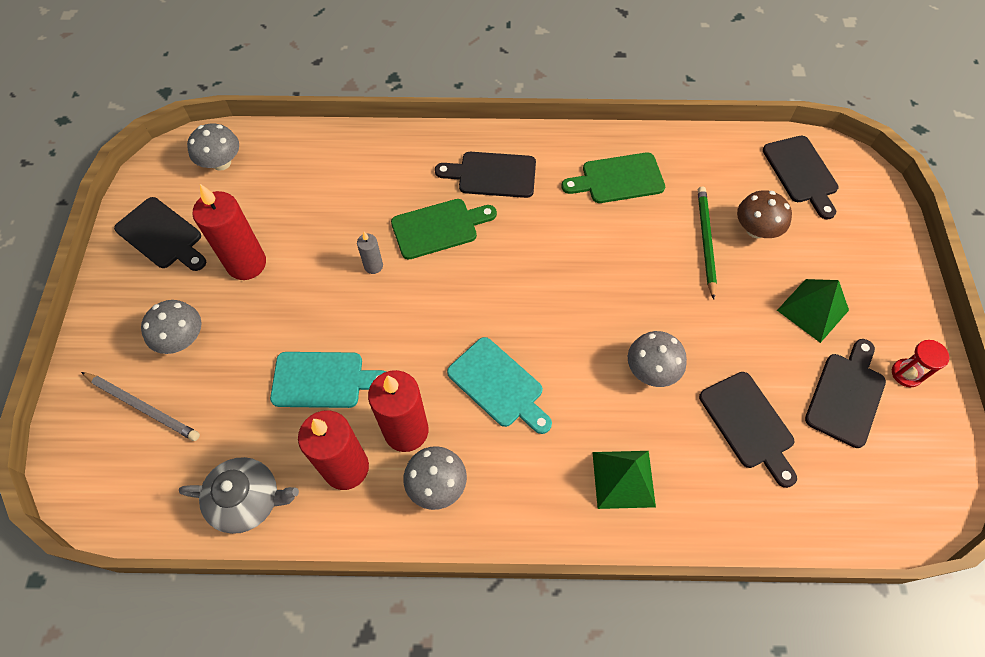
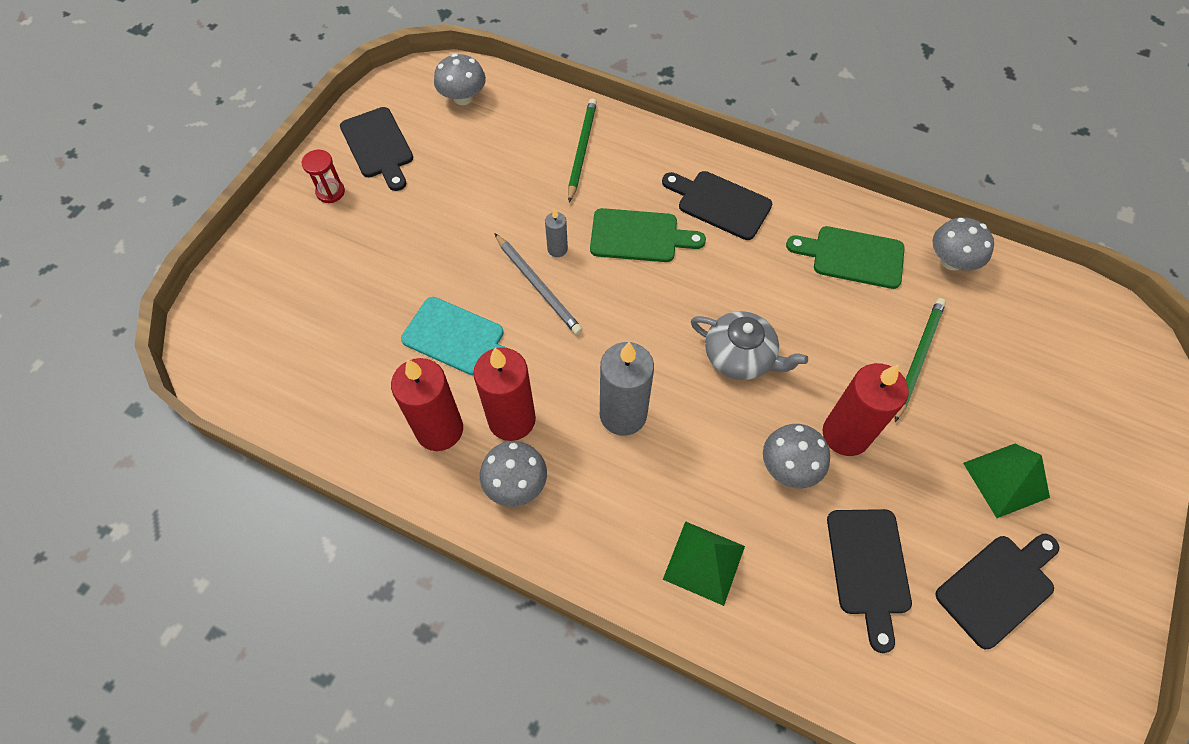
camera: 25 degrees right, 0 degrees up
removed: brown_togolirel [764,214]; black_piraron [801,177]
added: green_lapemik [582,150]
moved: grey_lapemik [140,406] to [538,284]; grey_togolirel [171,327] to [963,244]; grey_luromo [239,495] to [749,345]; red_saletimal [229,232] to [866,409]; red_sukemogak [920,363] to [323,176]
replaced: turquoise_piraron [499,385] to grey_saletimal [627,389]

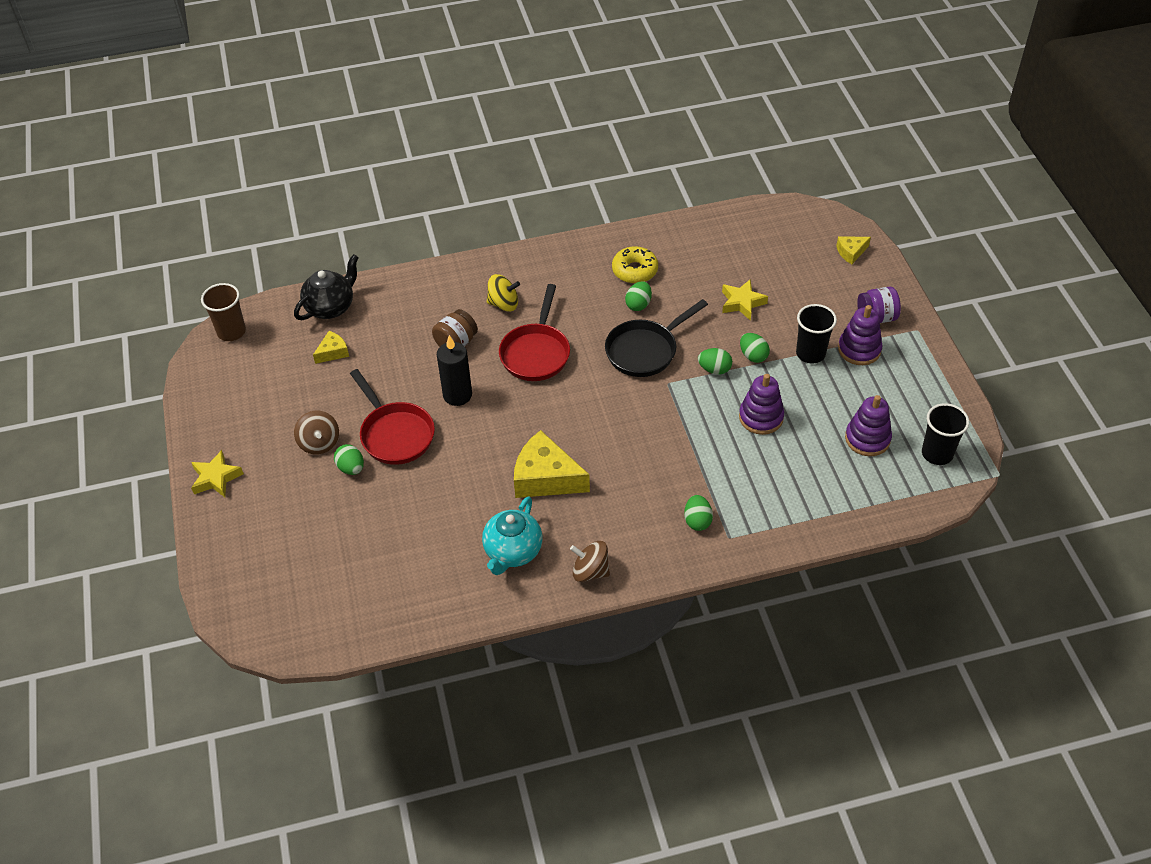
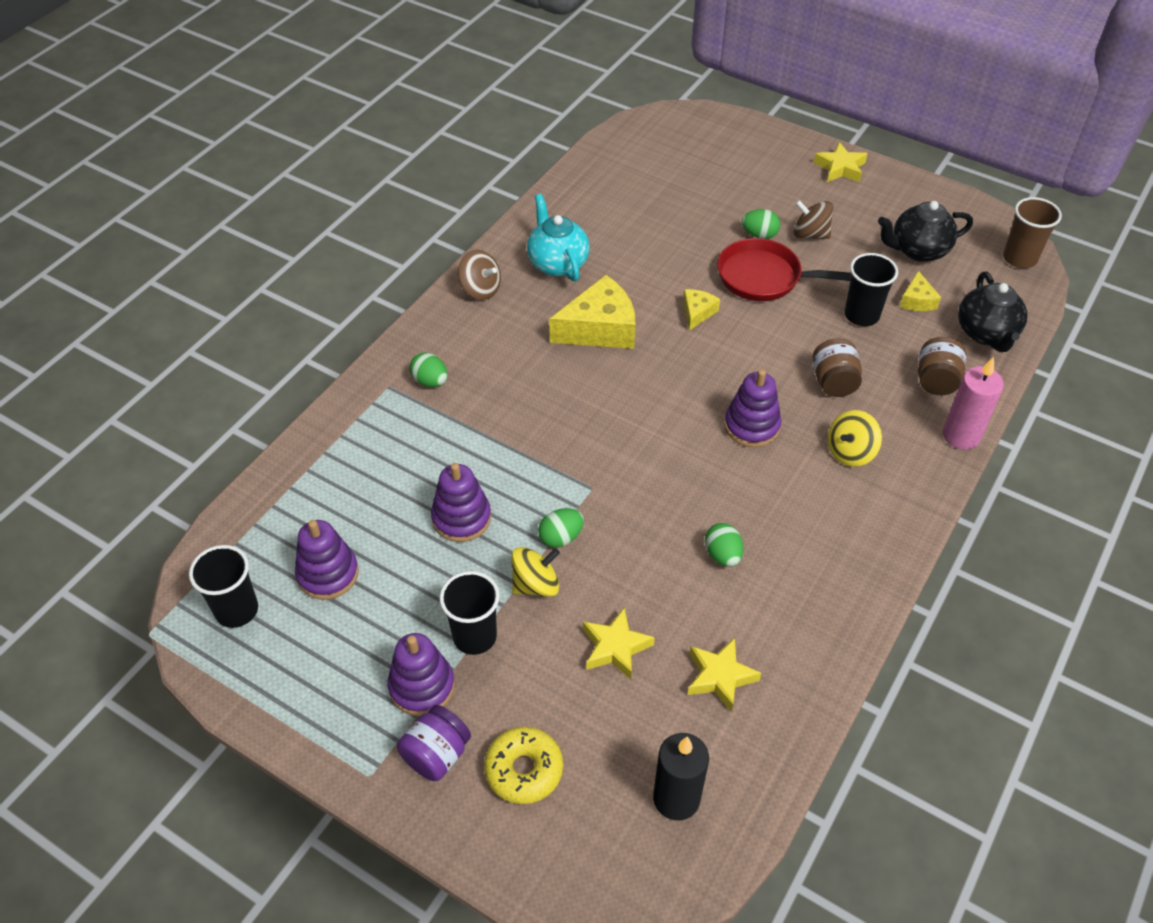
camera: 135 degrees right, 0 degrees up
removed: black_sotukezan [656,338]
added: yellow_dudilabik [724,675]; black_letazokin [871,289]; black_luromo [925,231]; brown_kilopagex [942,366]; pink_saletimal [973,403]
moved: black_saletimal [454,370] to [681,777]; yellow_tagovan [635,265] to [523,765]; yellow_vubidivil [853,250] to [701,309]
replaced: red_sotukezan [534,332] to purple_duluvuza [752,408]; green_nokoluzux [755,348] to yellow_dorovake [535,572]
turned: brown_dorovake [590,561] = [479,275] 60 degrees clockwise

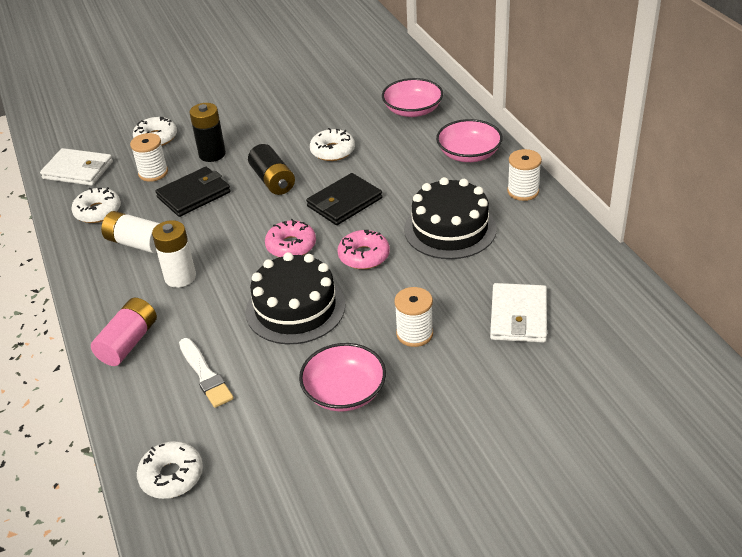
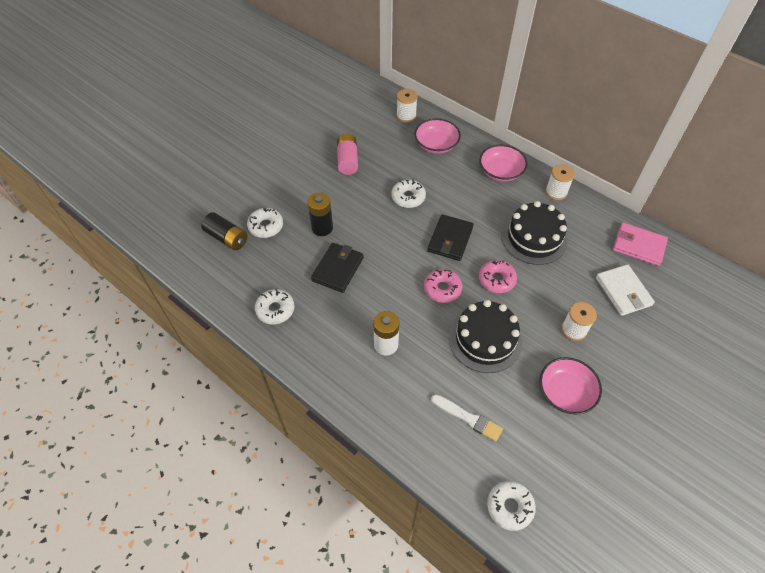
camera: 30 degrees left, 15 degrees up
removed: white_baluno [76,167]; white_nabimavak [130,232]
added: pink_baluno [640,244]
moved: pink_nabimavak [124,332] to [347,154]; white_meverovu [149,157] to [407,106]; black_nabimavak [271,169] to [224,231]

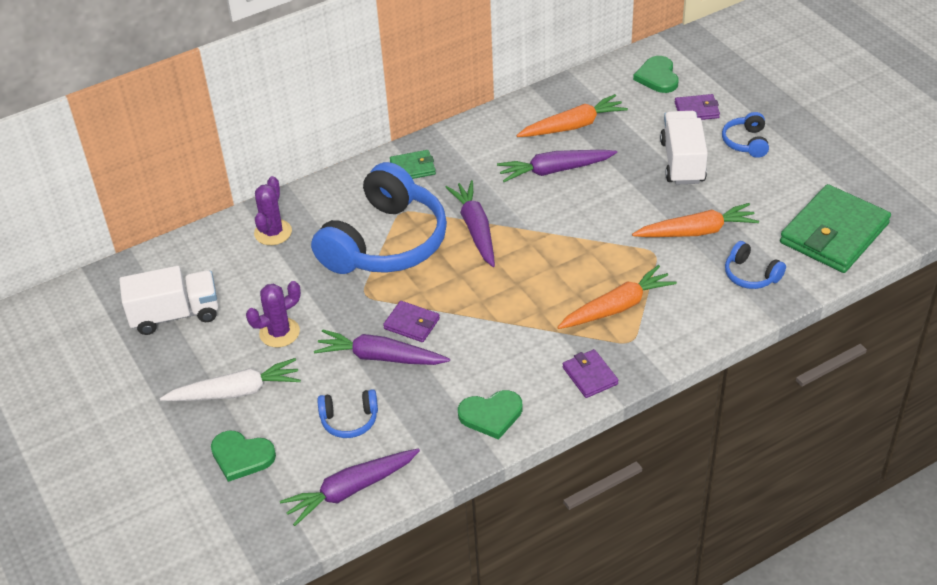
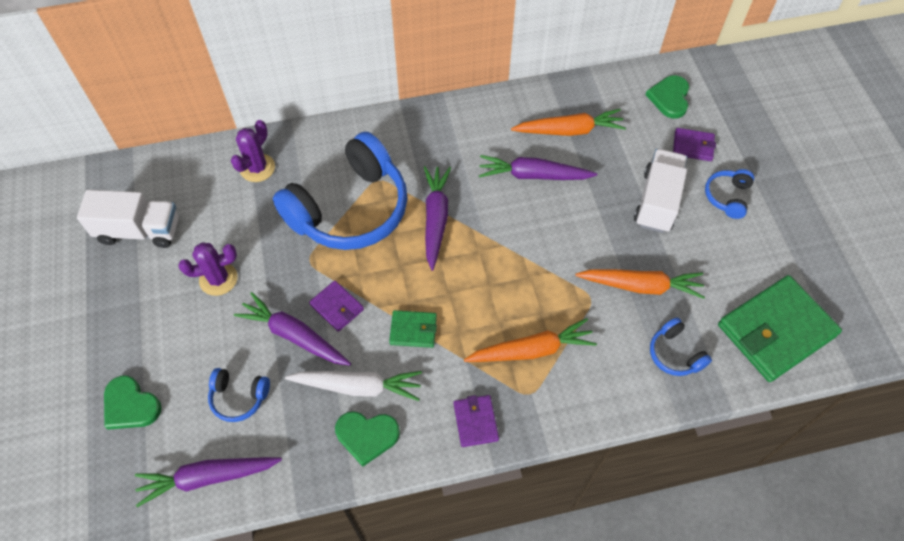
camera: 15 degrees right, 15 degrees up
moved: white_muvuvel [230,379] to [353,386]; green_baluno [413,164] to [413,329]

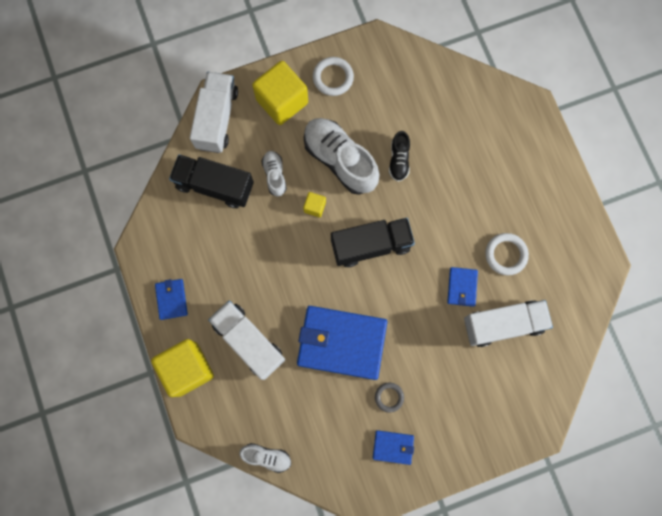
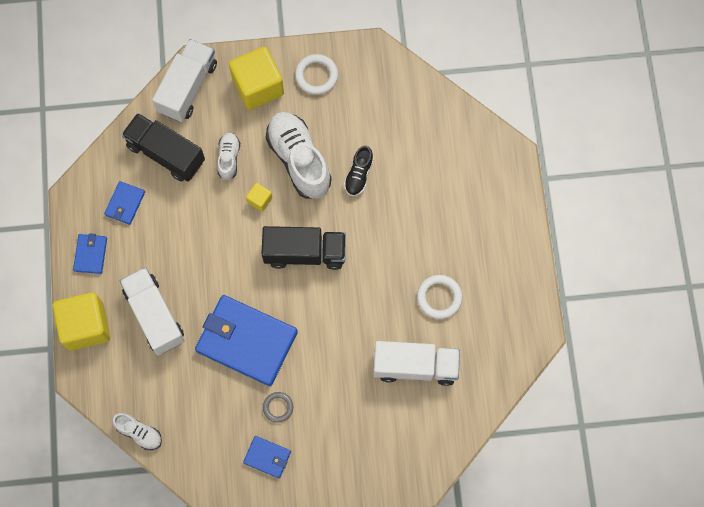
camera: 15 degrees right, 5 degrees down
moved: blue_baluno [462,287] to [124,203]

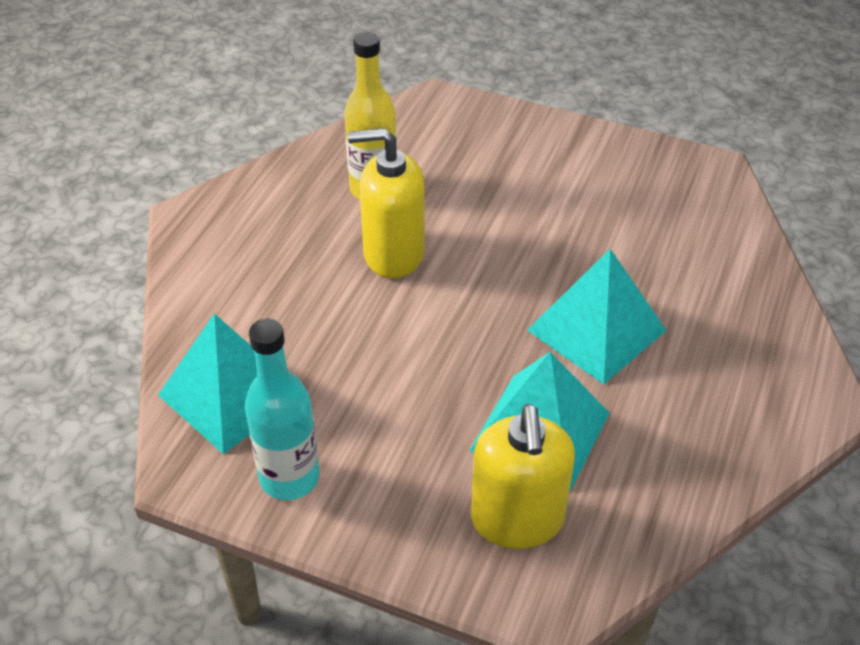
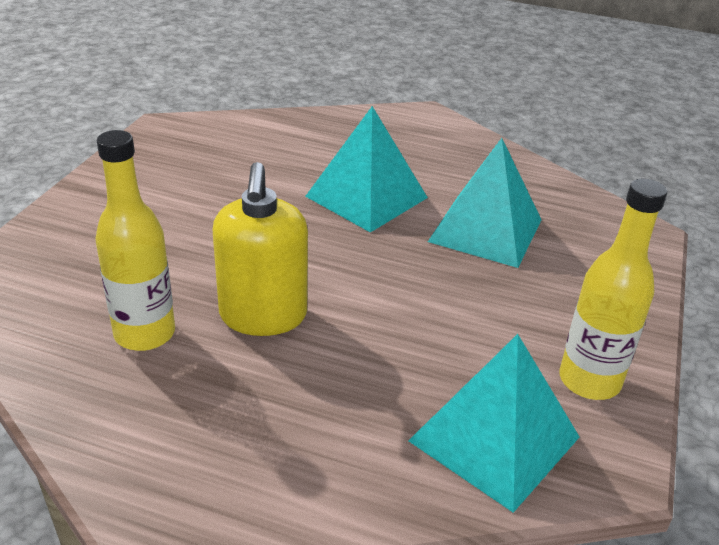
camera: 95 degrees left, 10 degrees down
removed: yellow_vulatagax [523,476]
recoloured: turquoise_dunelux [282,409] to yellow_dunelux [613,289]

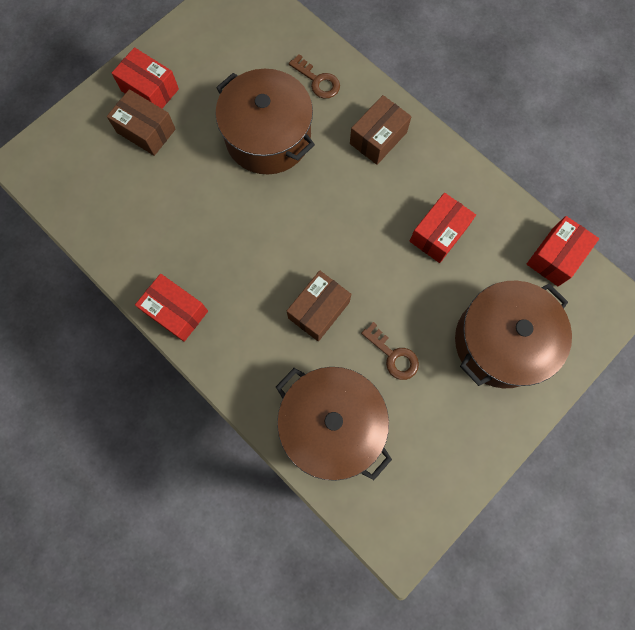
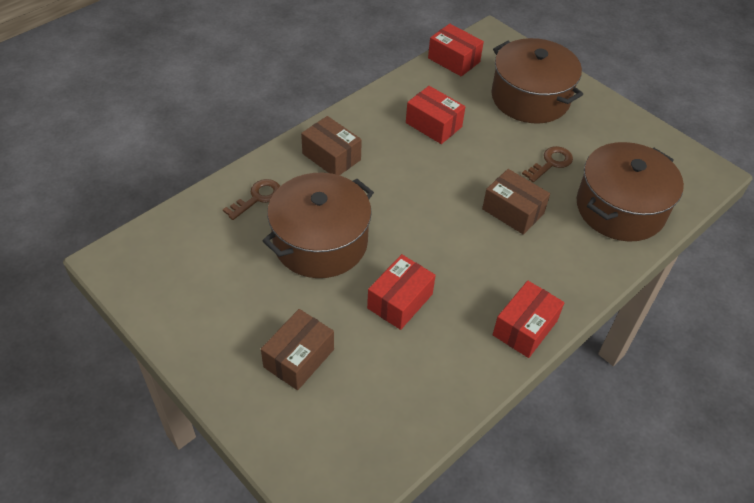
camera: 90 degrees left, 25 degrees down
moved: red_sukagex [145,77] to [401,292]

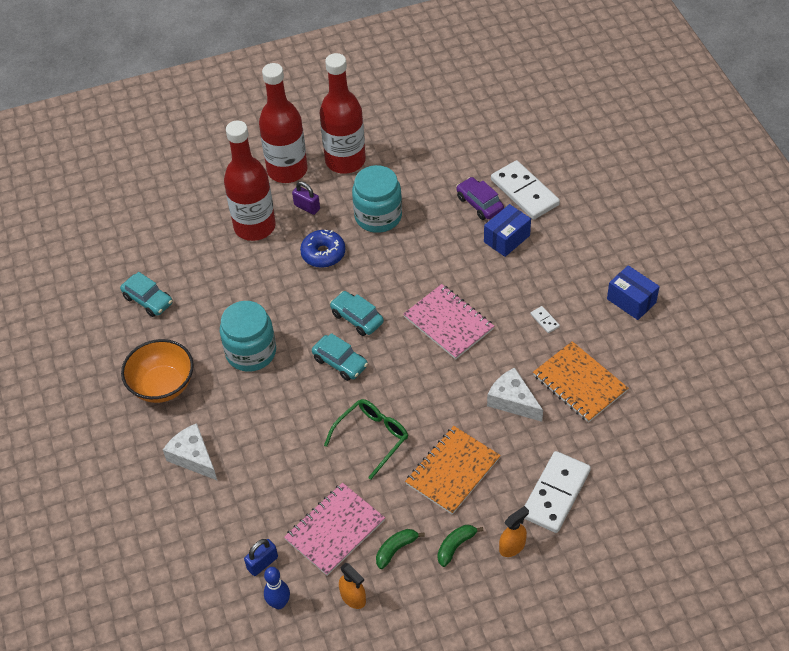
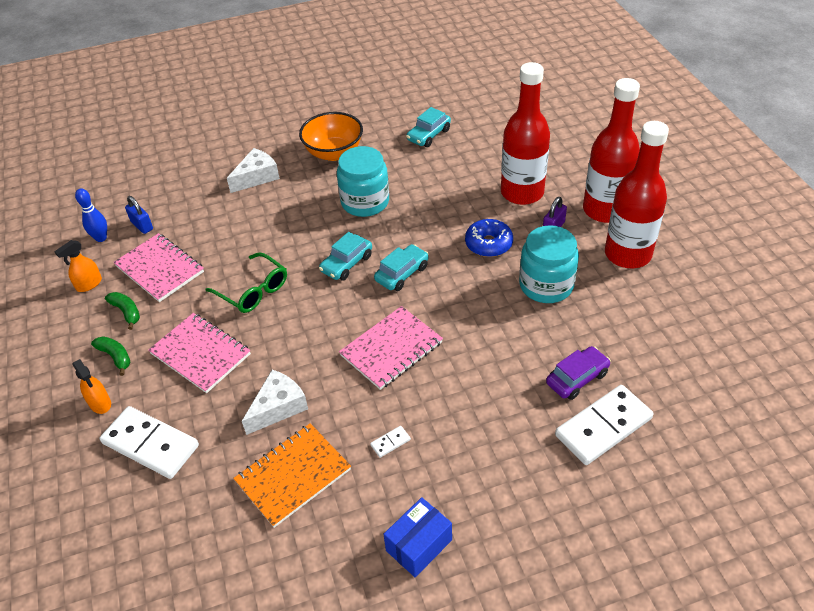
camera: 90 degrees right, 5 degrees down
removed: blue_sukagex [507,230]
recoloured: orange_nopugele [453,470] to pink_nopugele [199,353]

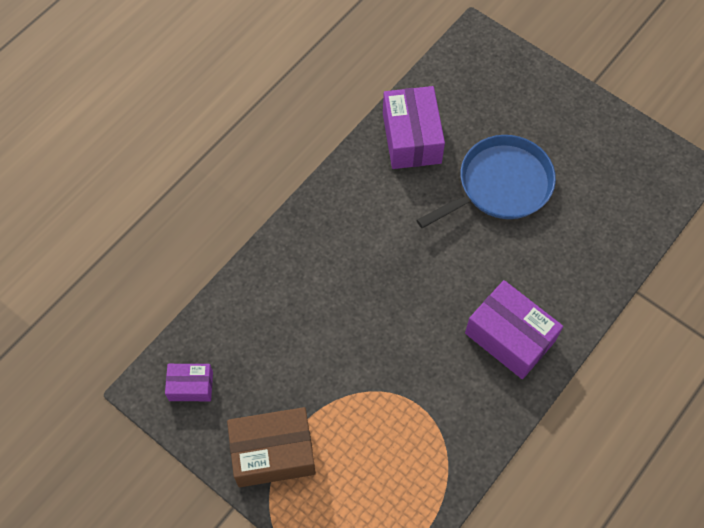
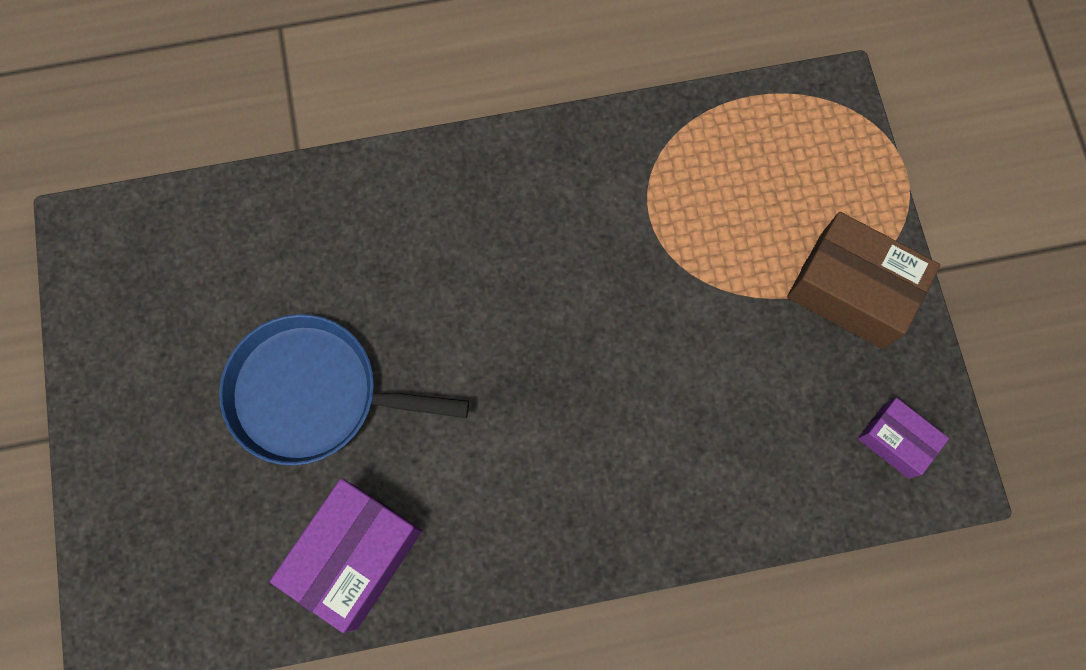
camera: 140 degrees left, 10 degrees up
removed: purple_sukagex [514,329]

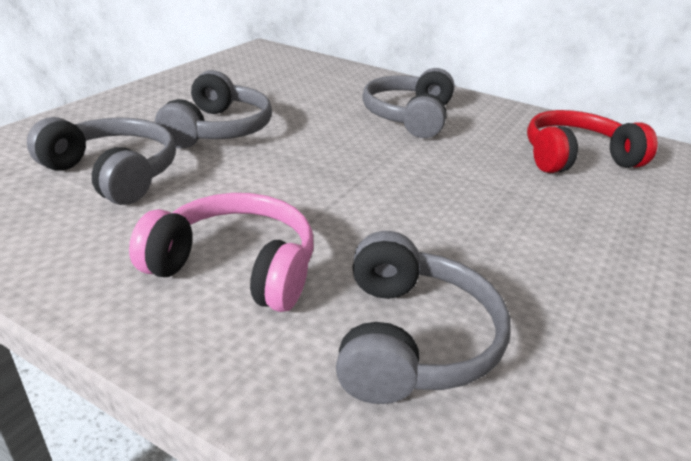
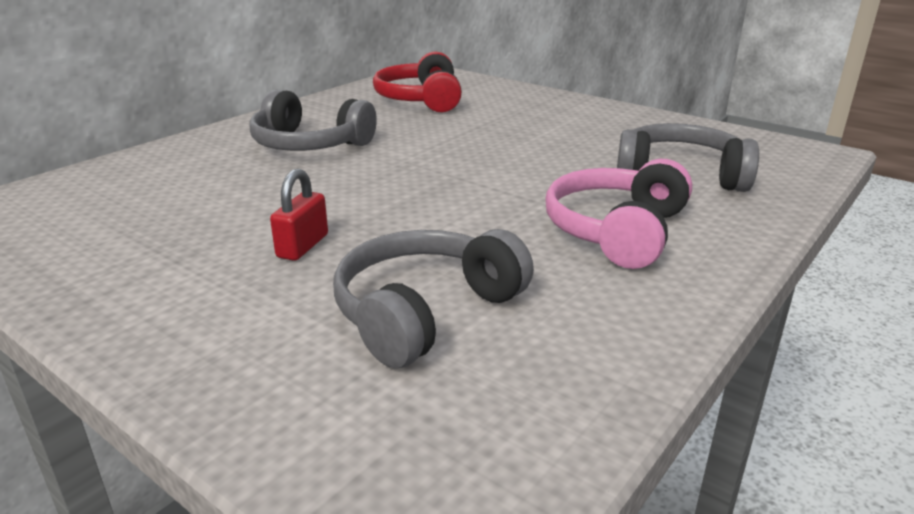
camera: 80 degrees left, 5 degrees down
replaced: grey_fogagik [213,109] to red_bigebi [299,214]

